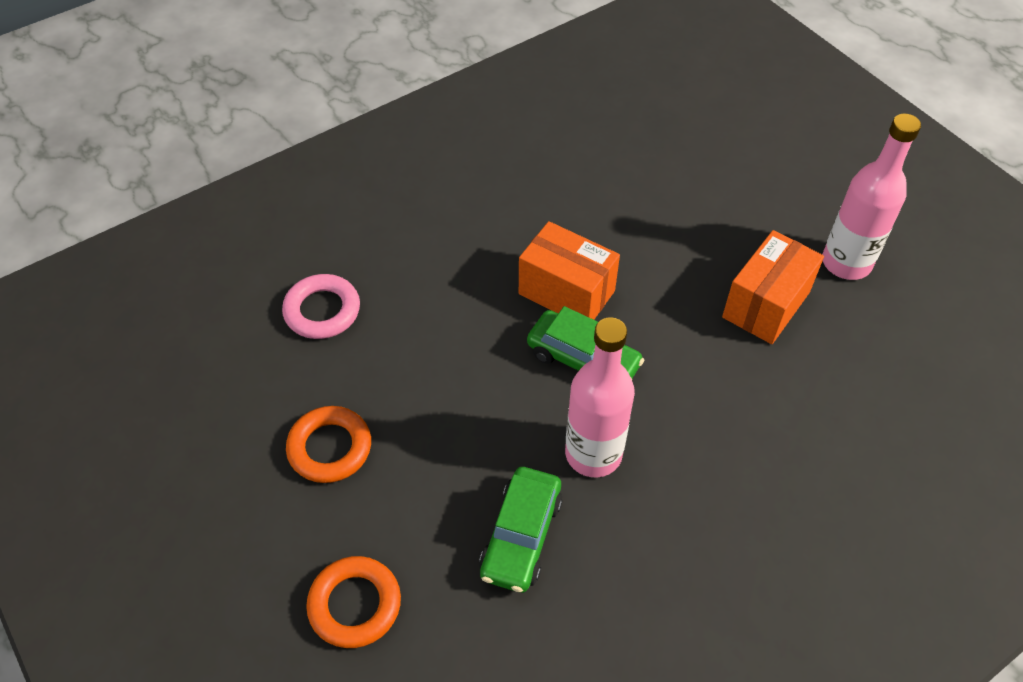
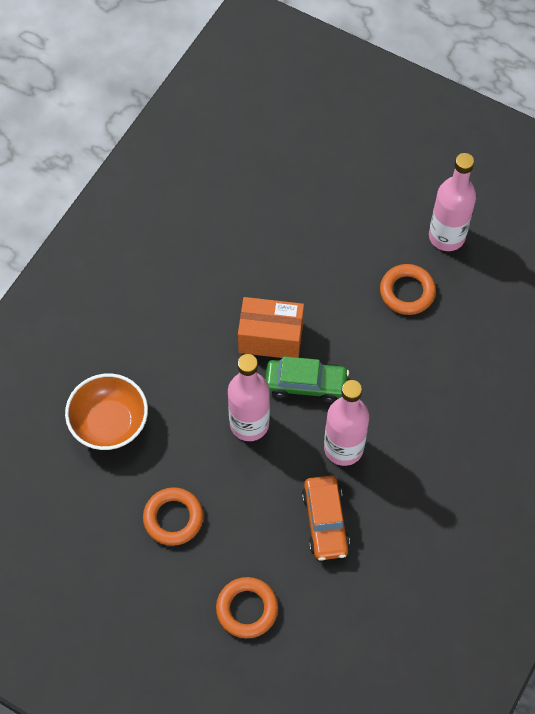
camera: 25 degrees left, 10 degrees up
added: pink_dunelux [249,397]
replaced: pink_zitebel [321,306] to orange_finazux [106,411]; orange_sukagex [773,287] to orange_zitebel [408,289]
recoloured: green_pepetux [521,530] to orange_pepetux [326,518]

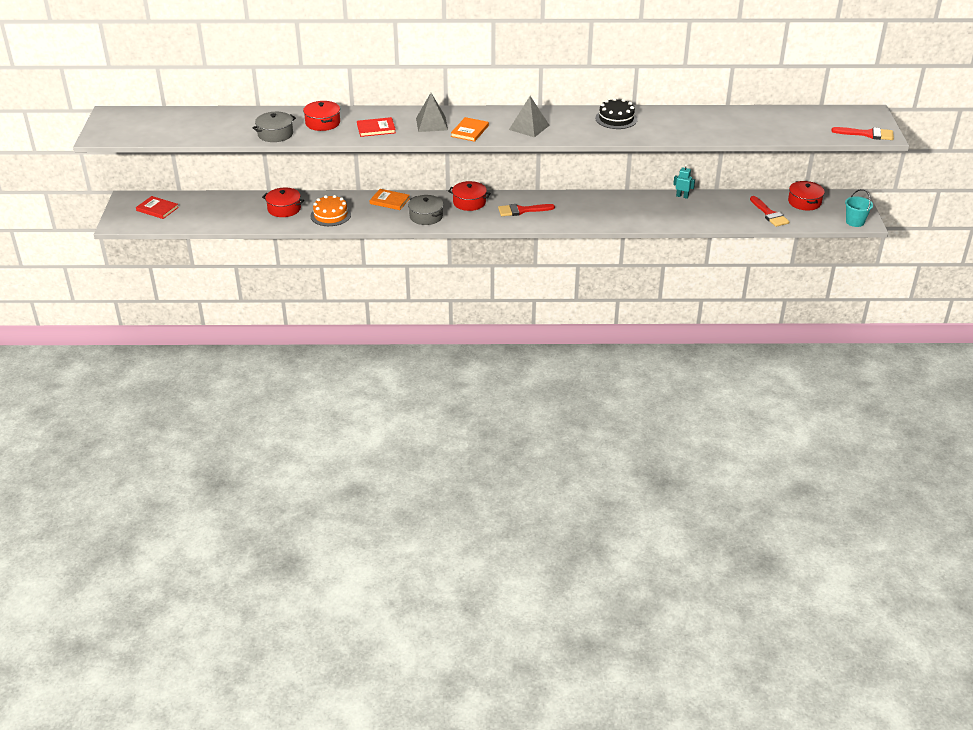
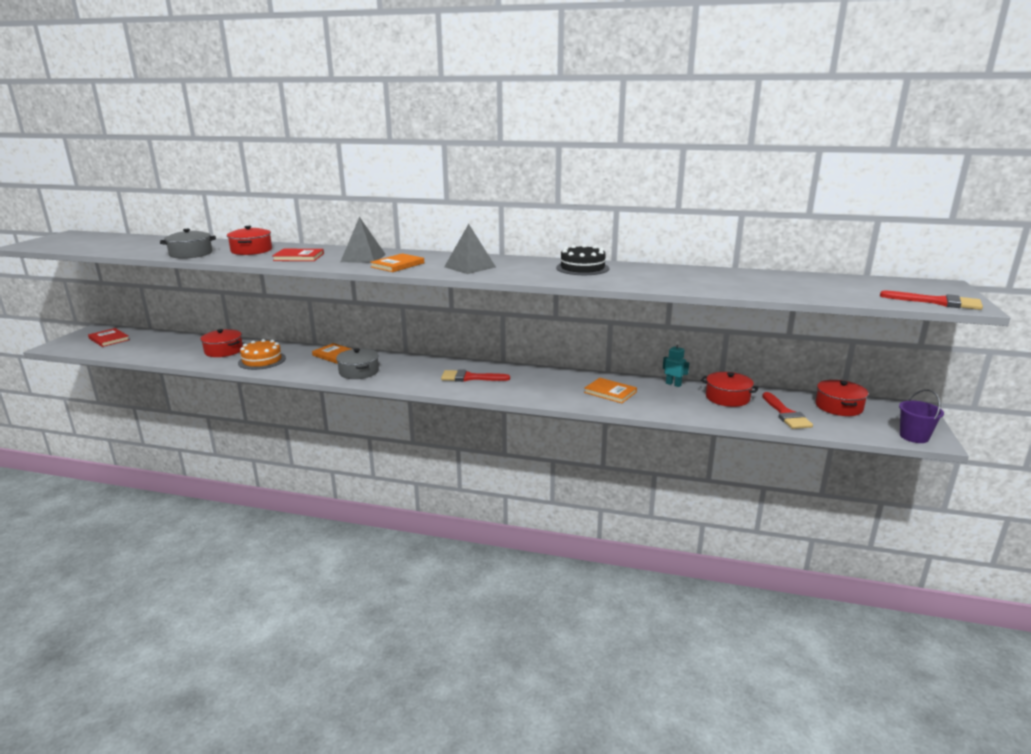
camera: 15 degrees right, 15 degrees down
added: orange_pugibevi [610,390]
moved: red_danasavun [469,196] to [730,389]
recoloured: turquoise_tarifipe [859,208] to purple_tarifipe [921,416]

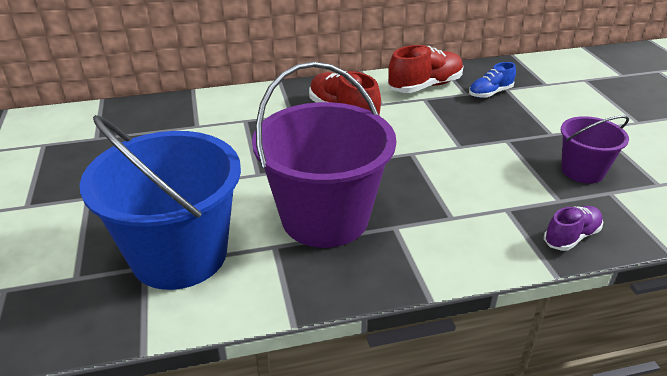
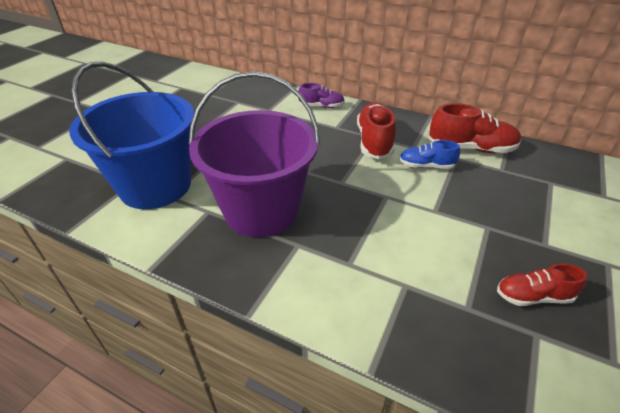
camera: 40 degrees right, 5 degrees up
moved: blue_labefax [492,80] to [429,154]; purple_labefax [573,228] to [321,95]
replaced: purple_tarifipe [595,149] to red_labefax [542,284]

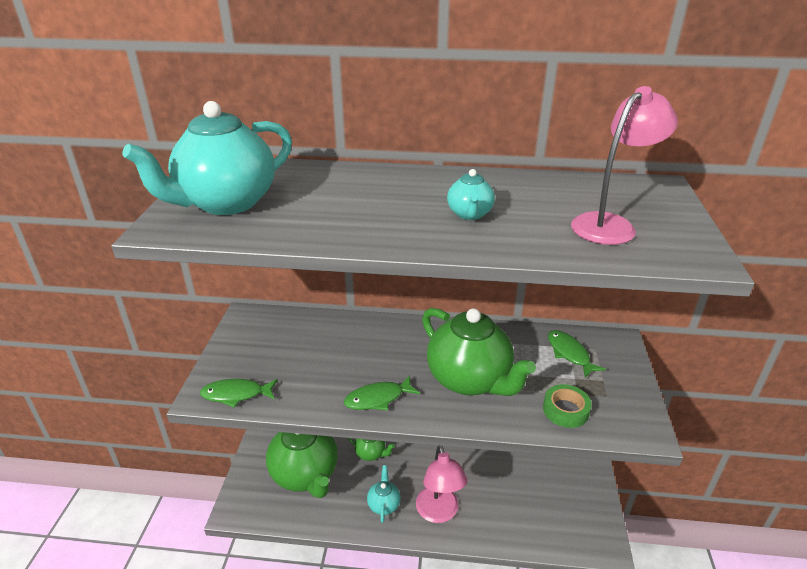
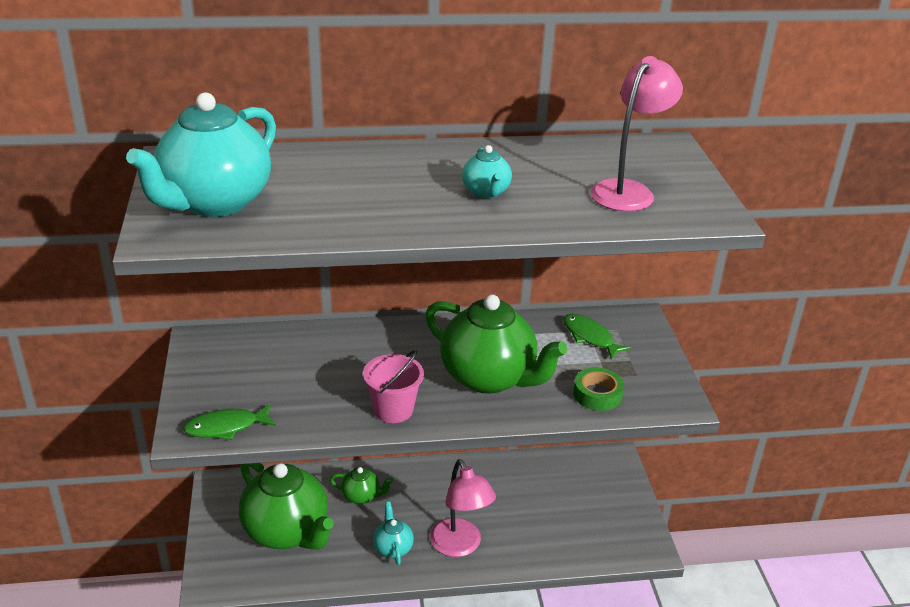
camera: 15 degrees left, 0 degrees up
replaced: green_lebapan [382,392] to pink_tarifipe [393,386]

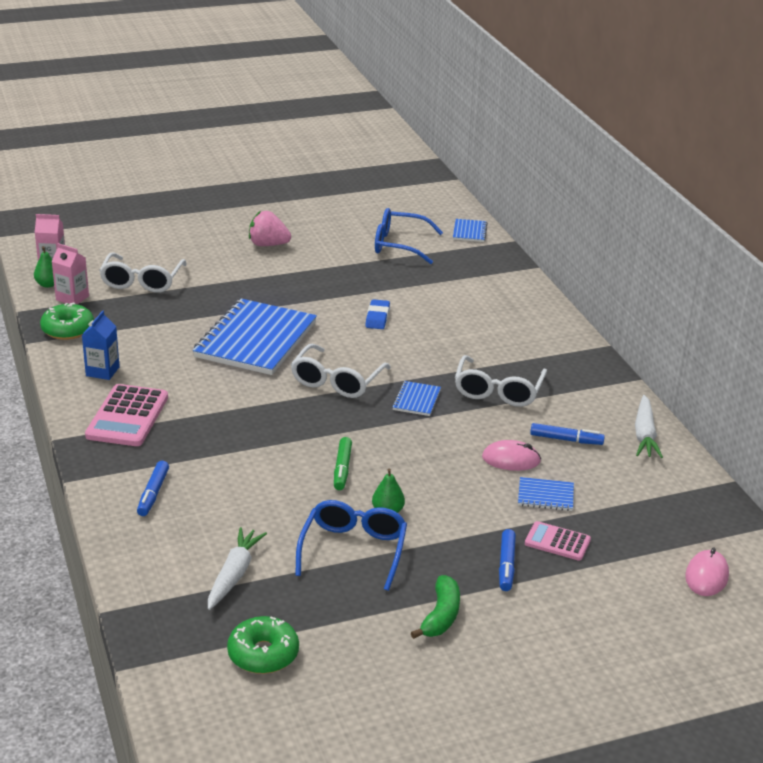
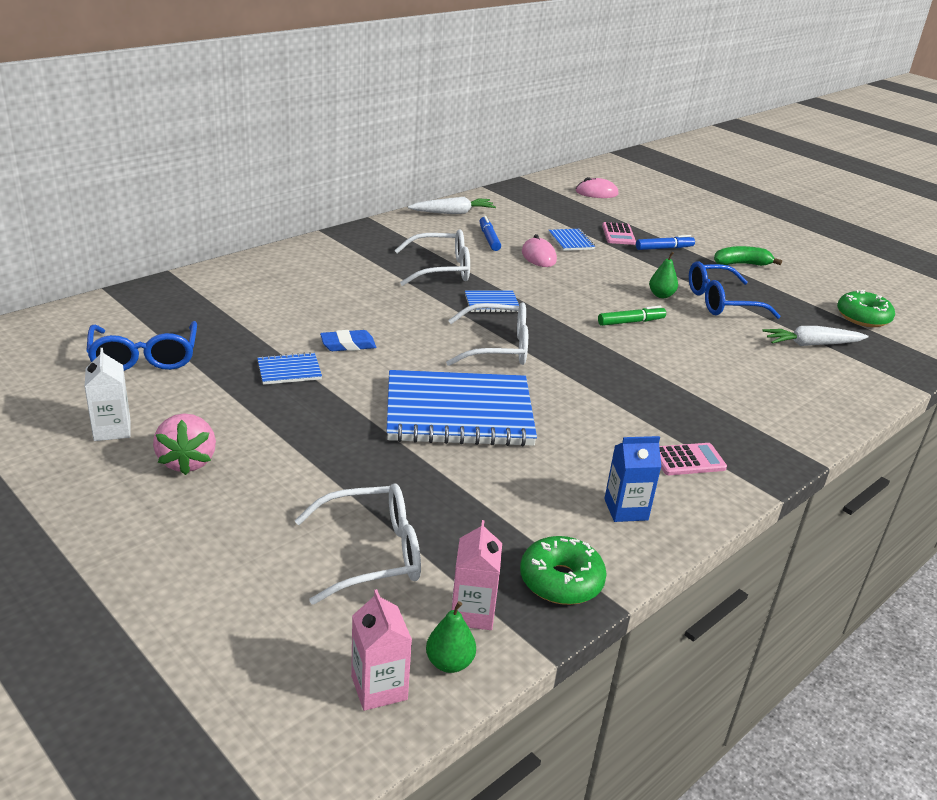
camera: 115 degrees left, 0 degrees up
removed: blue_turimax [153,488]
added: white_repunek [107,394]
moved: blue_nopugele [470,230] to [289,368]
resized: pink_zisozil [126,415] = [693,459] x0.58

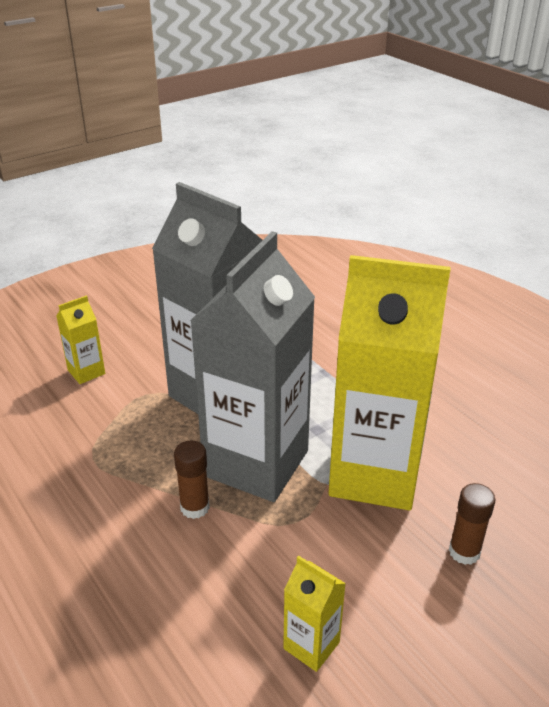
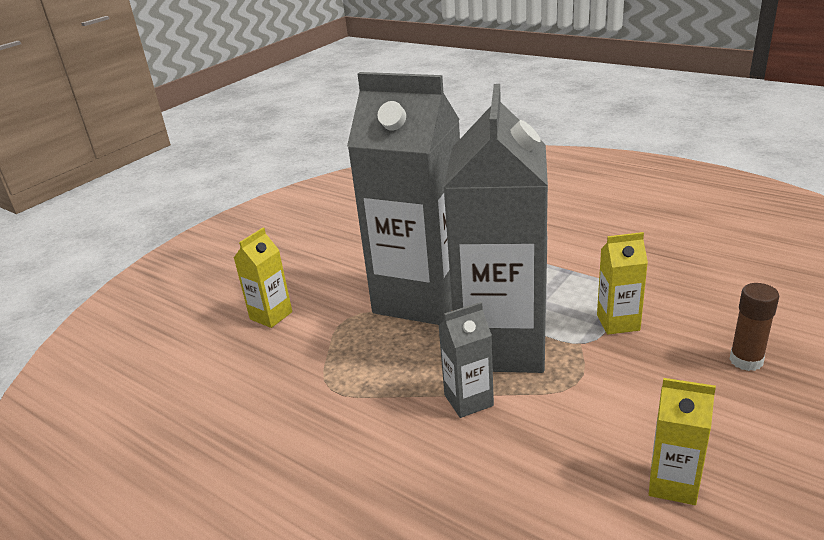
camera: 15 degrees left, 5 degrees down
replaced: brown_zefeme [192,480] to grey_repunek [466,360]
resized: yellow_repunek [389,382] = [622,283] x0.41

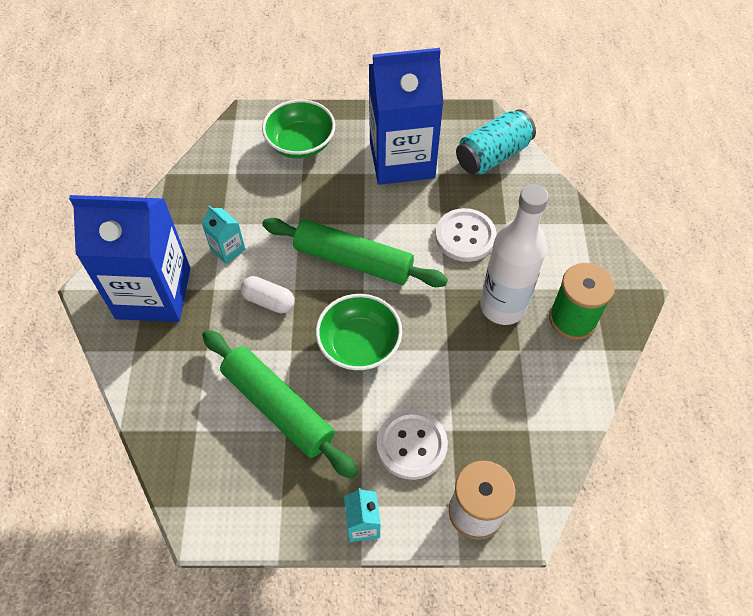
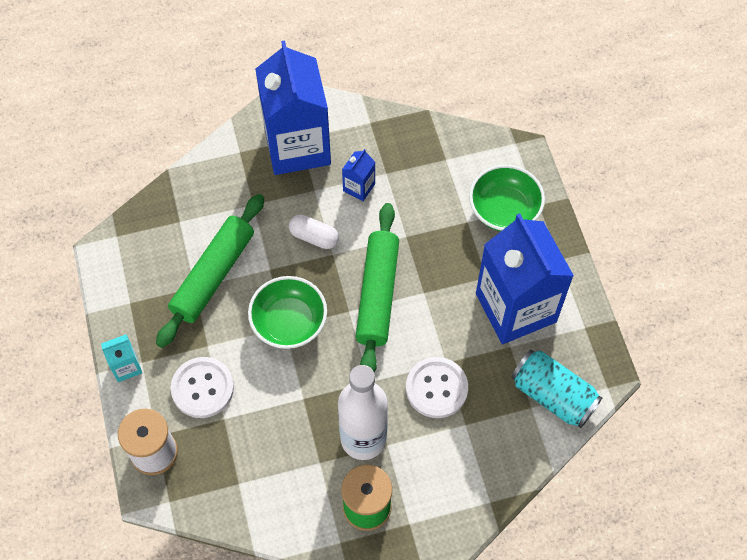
camera: 75 degrees right, 5 degrees up
recoloured: turquoise_repunek [223,234] to blue_repunek [358,175]
turned: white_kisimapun [267,294] = [314,232] 75 degrees counterclockwise

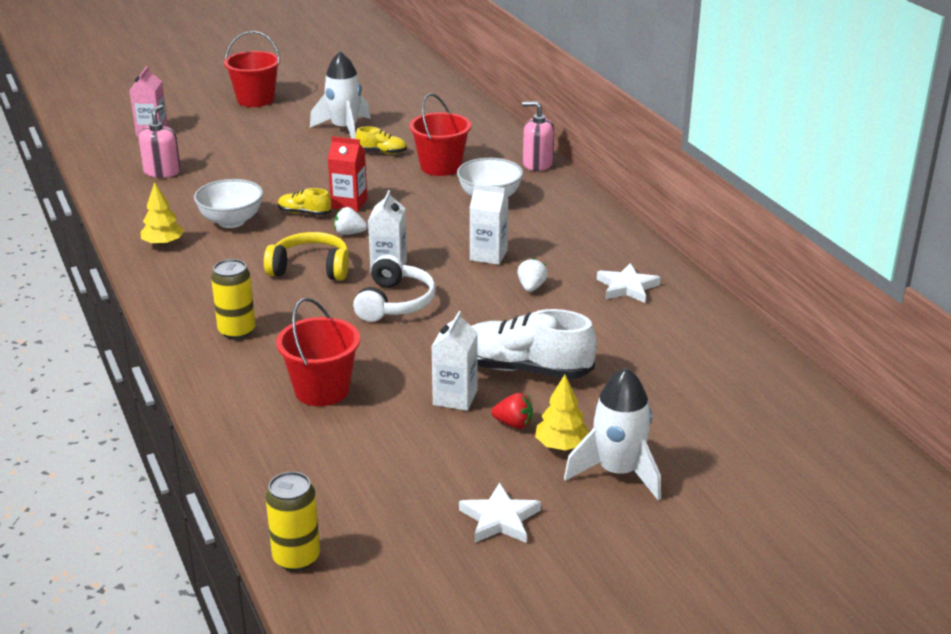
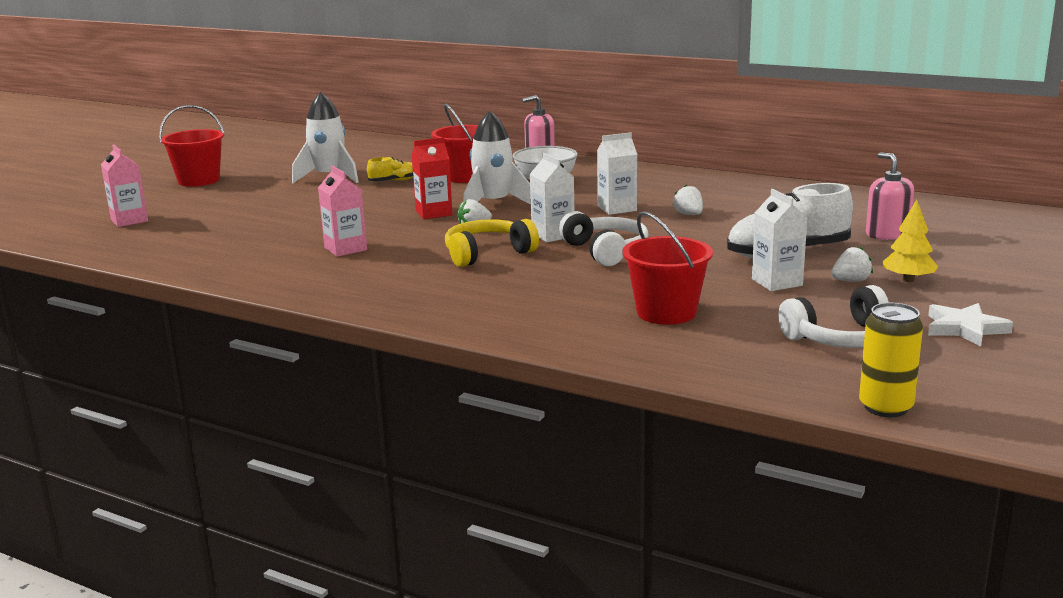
camera: 35 degrees left, 10 degrees down
removed: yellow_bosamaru [162,214]; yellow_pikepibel [233,299]; yellow_labefax [304,202]; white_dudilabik [629,283]
added: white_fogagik [833,316]
moved: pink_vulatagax [160,141] to [890,196]; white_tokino [612,434] to [497,158]
replaced: white_finazux [228,203] to pink_repunek [342,211]
recoloured: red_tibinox [512,411] to white_tibinox [852,264]

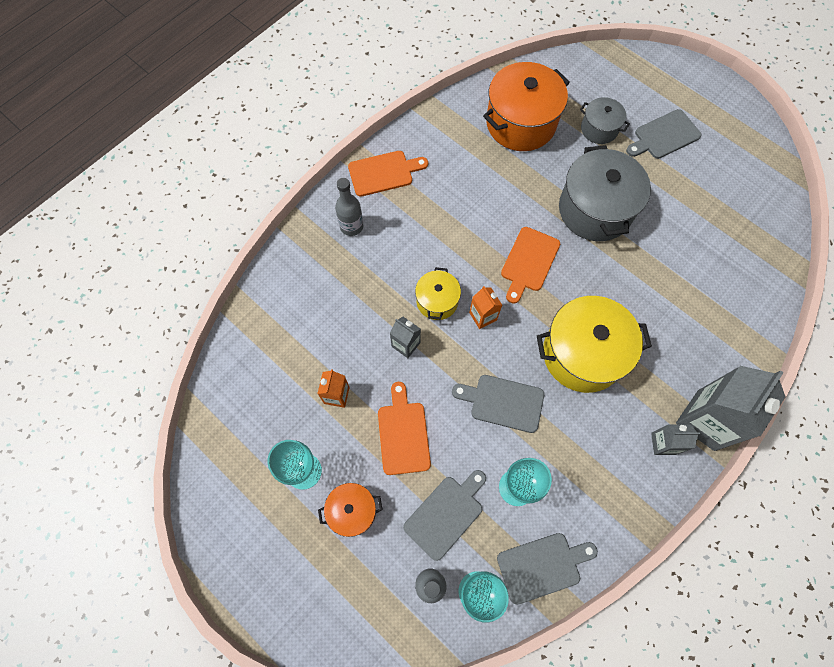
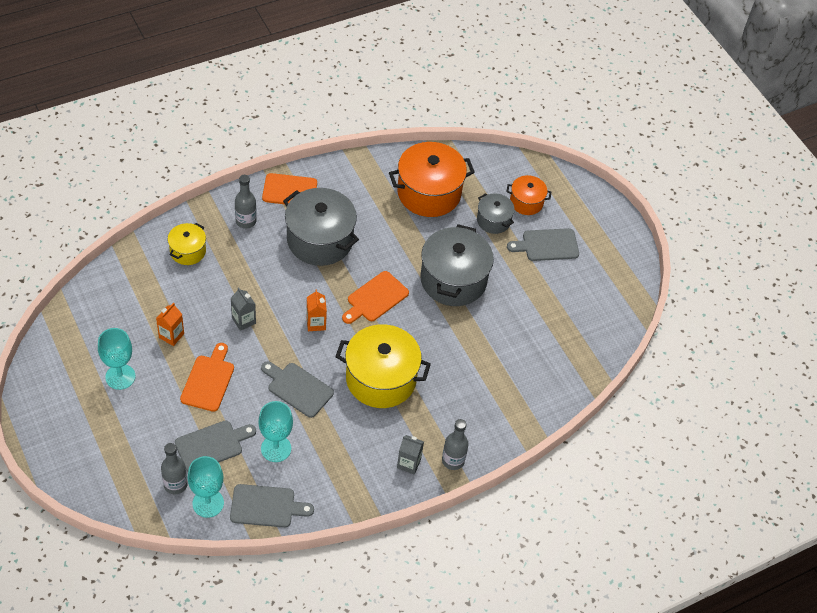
camera: 15 degrees right, 15 degrees down
added: grey_danasavun [321,227]
moved: orange_danasavun [350,510] to [528,195]; yellow_danasavun [438,293] to [186,244]
replaced: grey_repunek [730,408] to grey_dunelux [455,444]

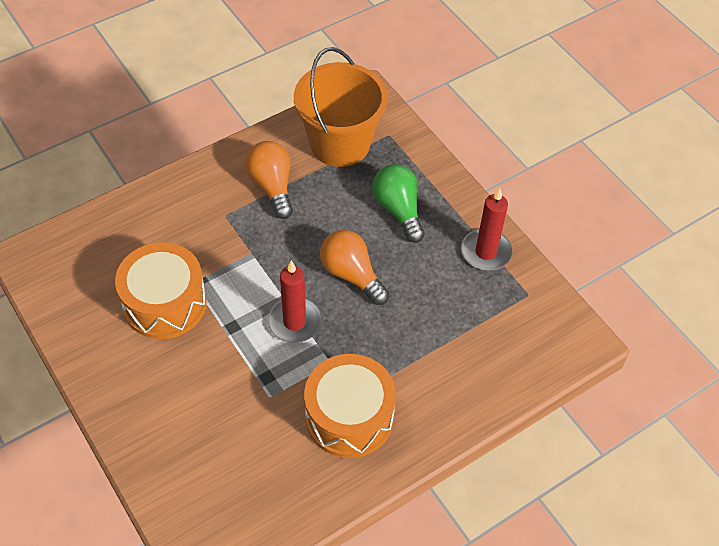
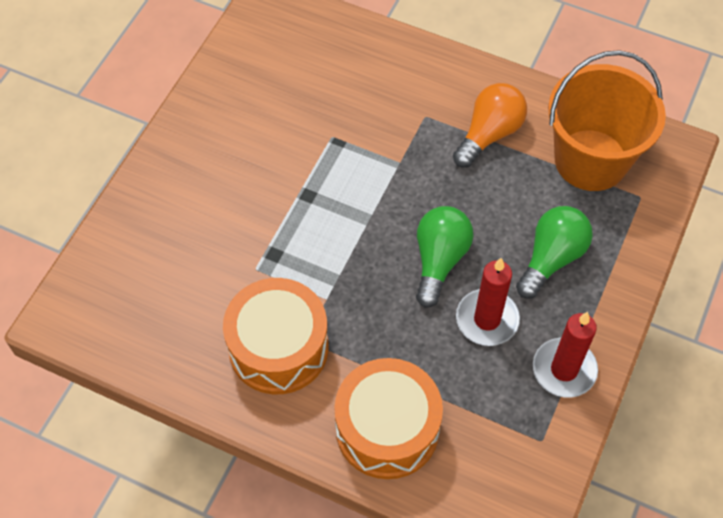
camera: 60 degrees right, 5 degrees up
moved: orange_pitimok [161,290] to [388,418]; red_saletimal [295,302] to [488,302]
recoloured: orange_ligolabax [354,267] to green_ligolabax [445,257]

